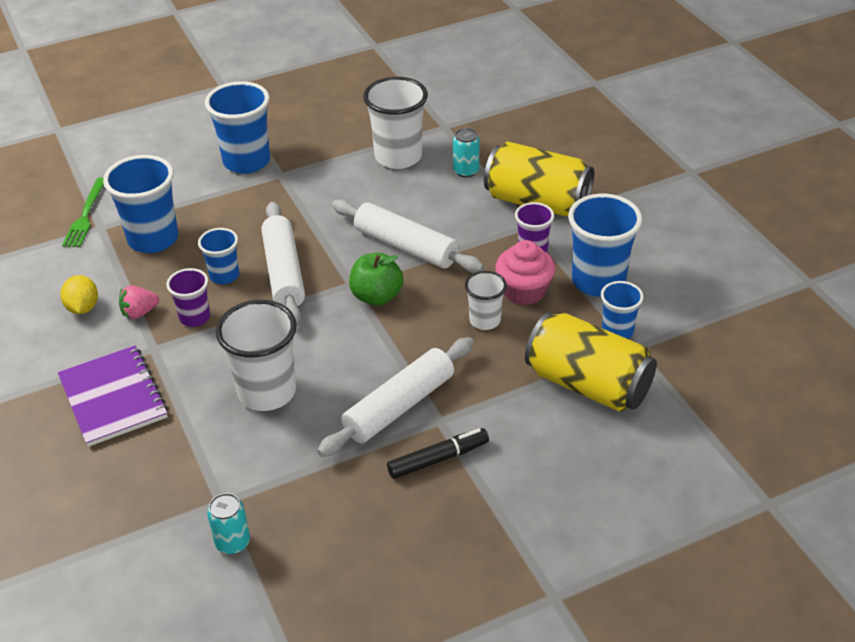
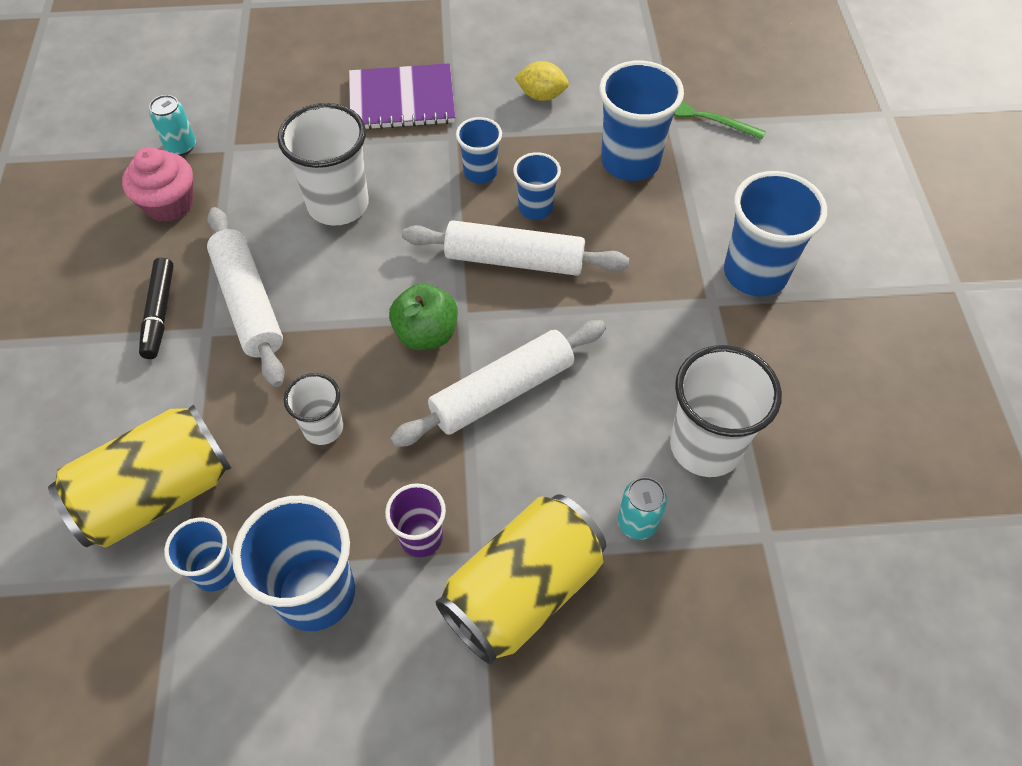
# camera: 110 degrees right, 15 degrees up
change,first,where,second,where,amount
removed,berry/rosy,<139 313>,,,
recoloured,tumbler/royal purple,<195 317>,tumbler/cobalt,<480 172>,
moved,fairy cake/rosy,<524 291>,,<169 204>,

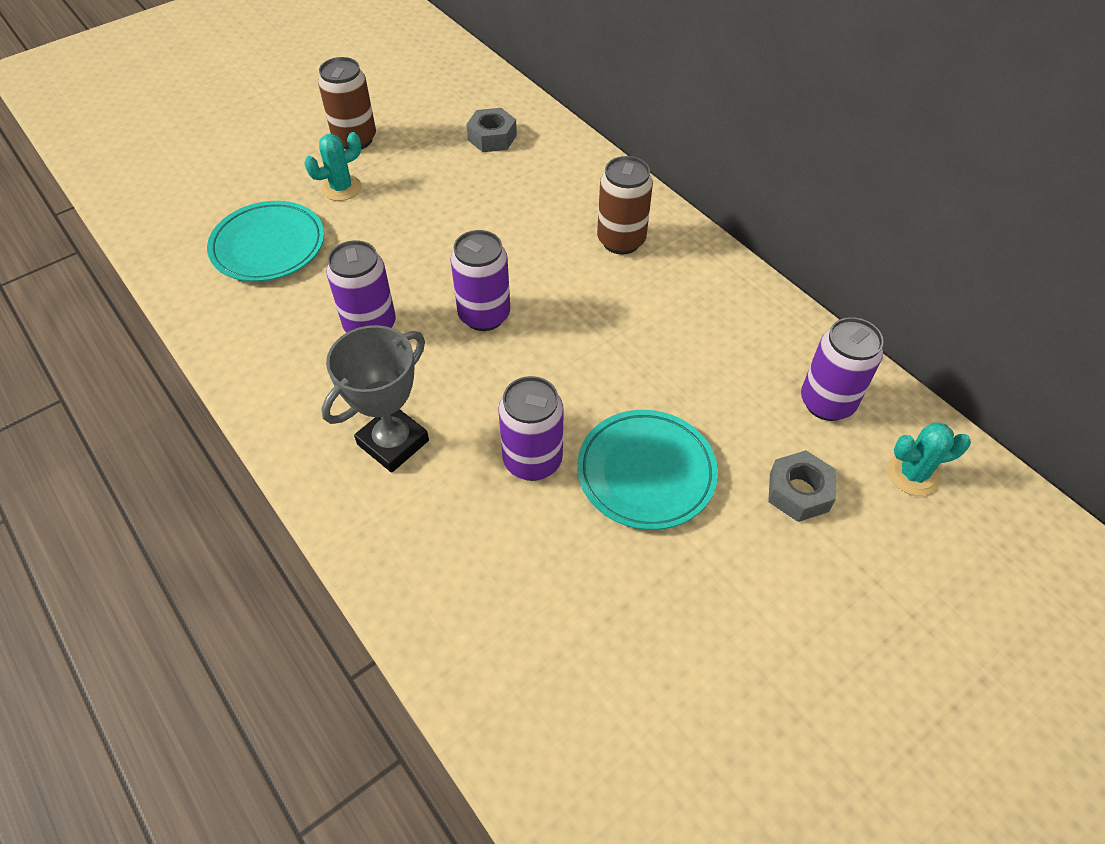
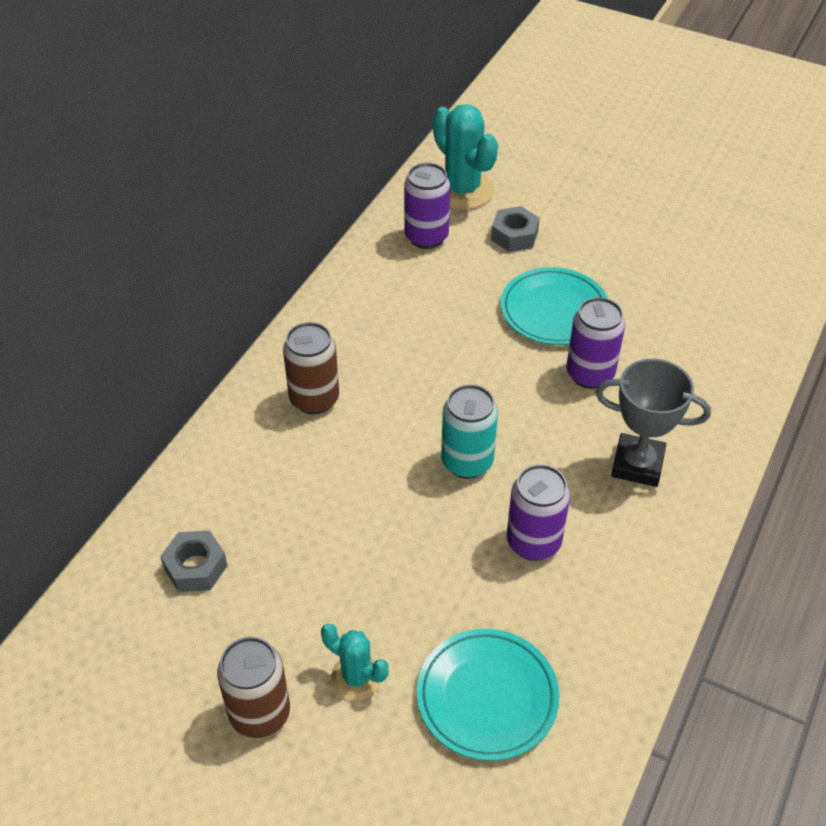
# camera: 115 degrees left, 5 degrees down
change,first,where,second,where,amount
recoloured,tin/royal purple,<484 315>,tin/turquoise,<467 462>,
resized,saguaro cactus/turquoise,<913 474>,,<462 190>,x1.74

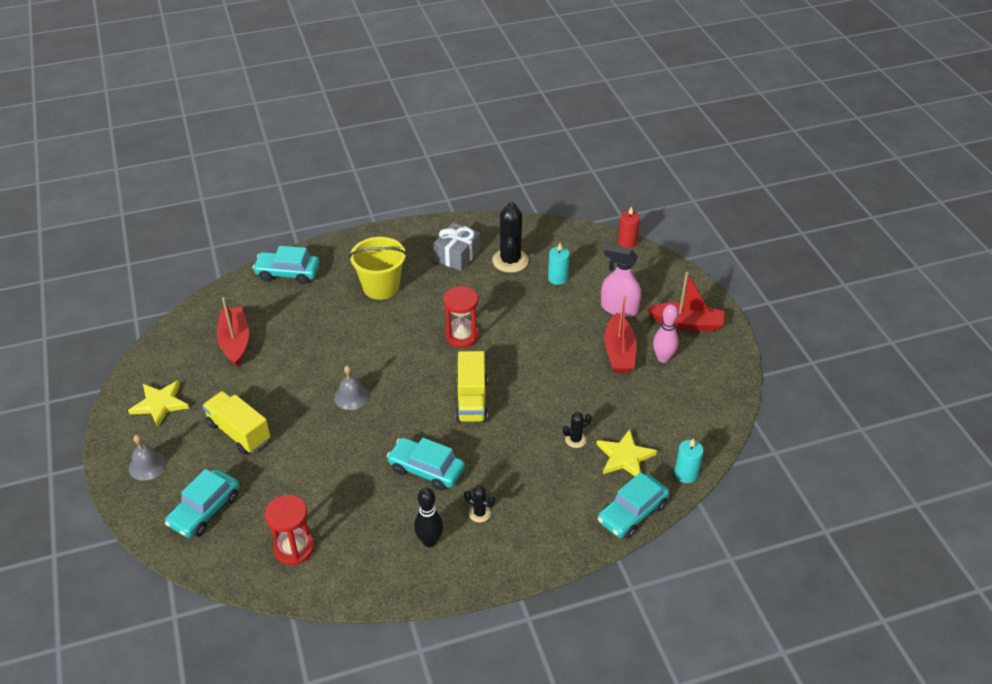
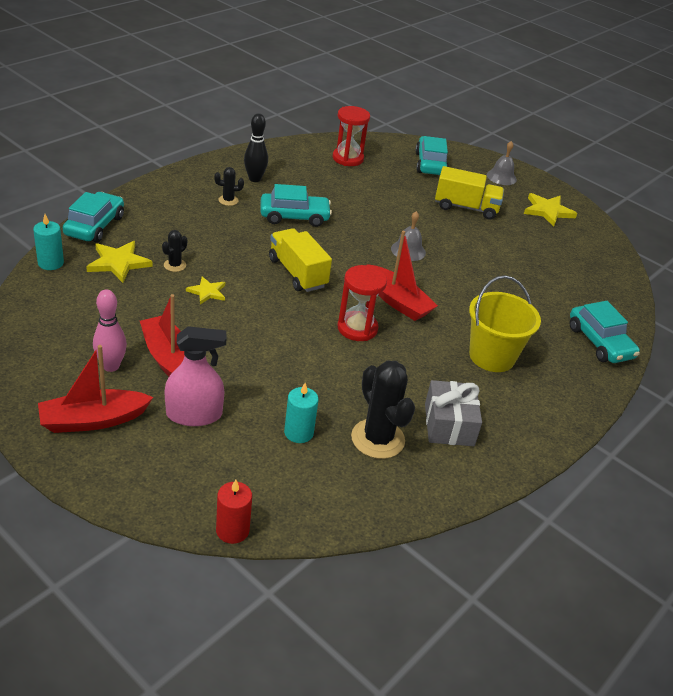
# camera: 145 degrees right, 5 degrees down
change,first,where,second,where,amount
moved,boat/red,<235 342>,,<397 301>,
turned,automobile/turquoise,<288 273>,,<600 342>,90 degrees clockwise
added,,,star/bright yellow,<207 292>,

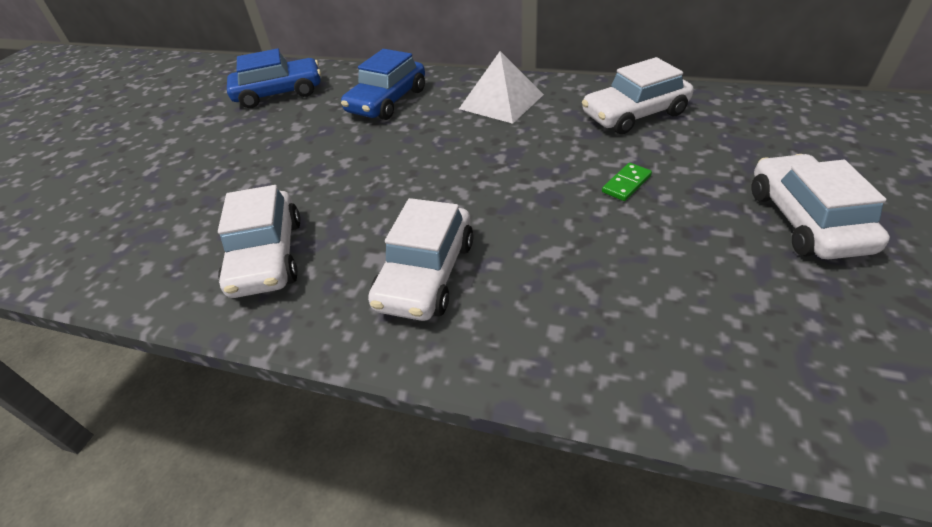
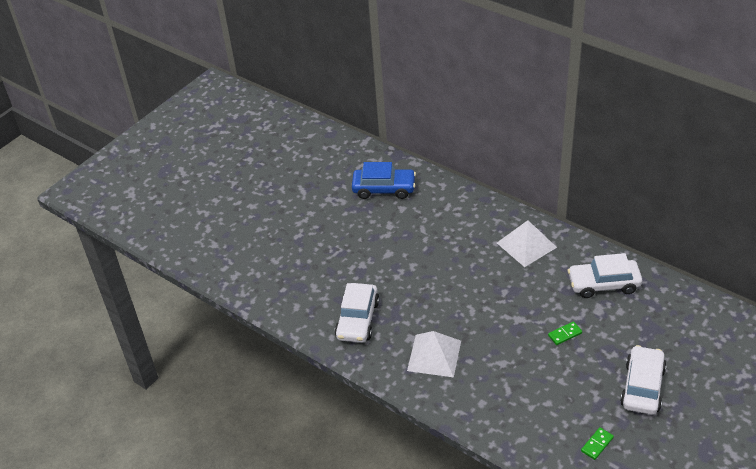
# camera: 20 degrees right, 0 degrees up
change,first,where,second,where,amount
removed,automobile/cobalt,<387 101>,,,
replaced,automobile/white,<426 274>,pyramid shape/white,<434 355>,
added,,,domino piece/emerald,<597 444>,

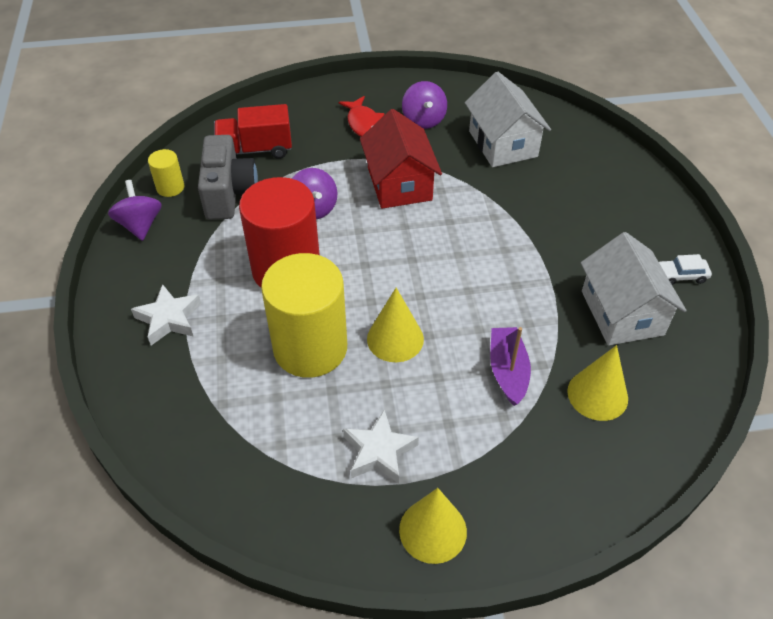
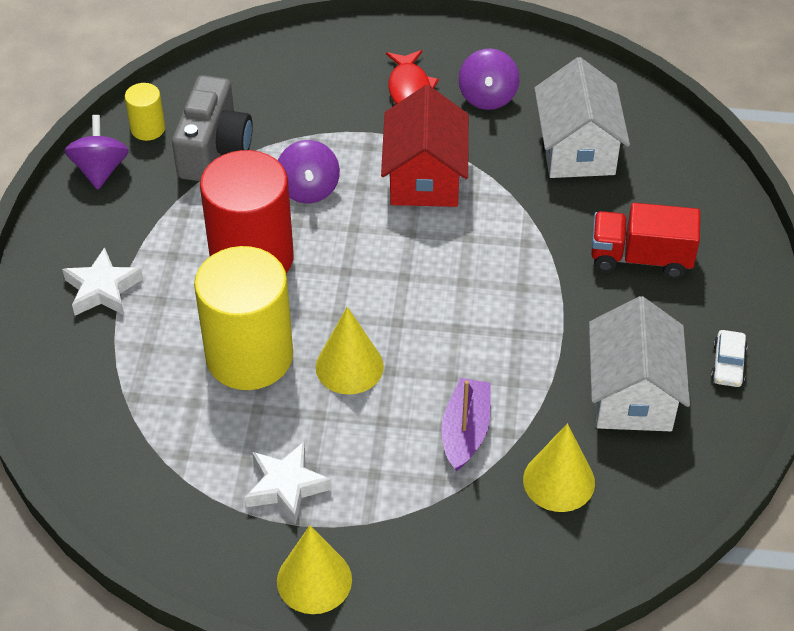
# camera: 15 degrees right, 0 degrees up
change,first,where,second,where,amount
moved,truck/red,<255 150>,,<640 258>,
turned,automobile/white,<681 275>,,<728 364>,90 degrees counterclockwise

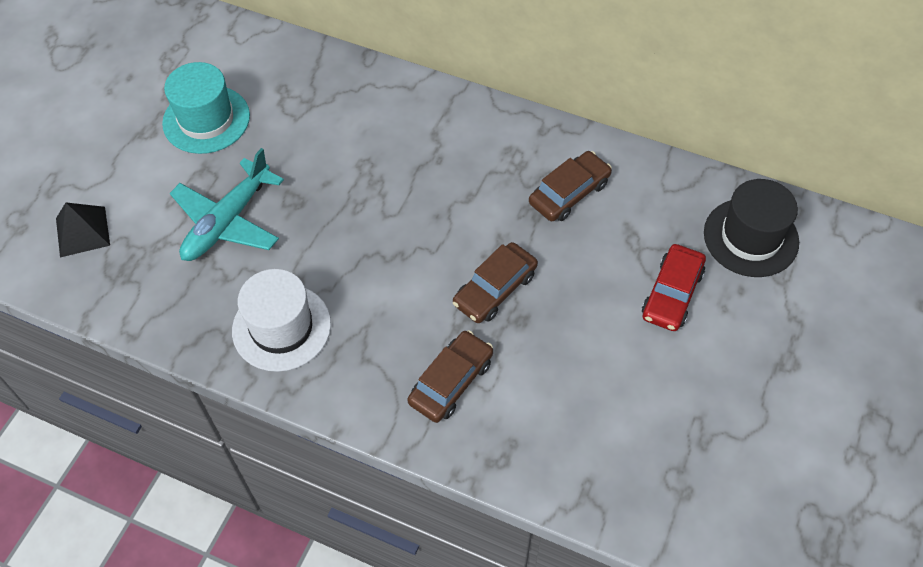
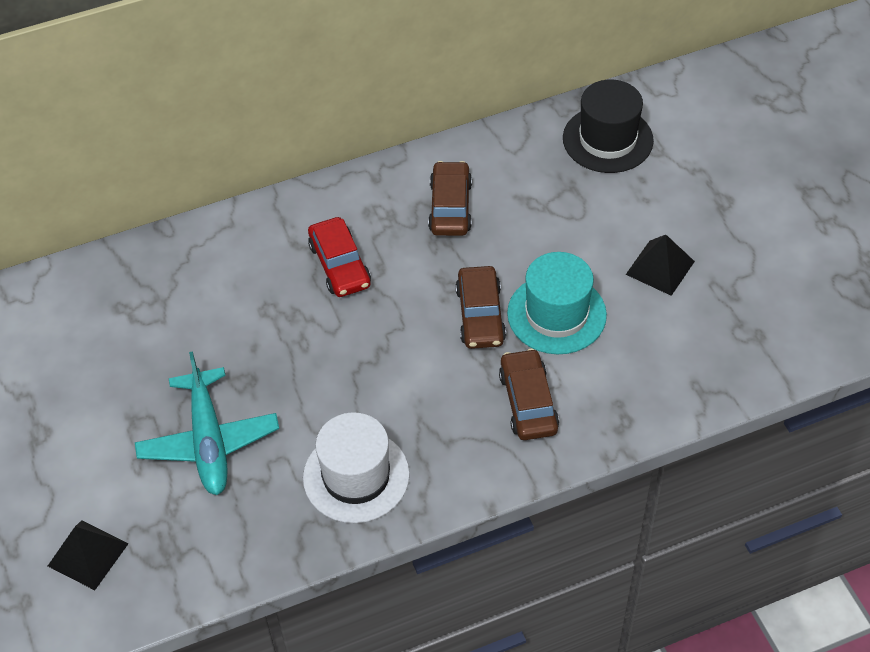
# camera: 45 degrees left, 5 degrees down
change,first,where,second,where,amount
moved,top hat/turquoise,<206 119>,,<556 314>,
moved,automobile/red,<672 294>,,<339 265>,
added,,,pyramid shape/ebony,<660 267>,

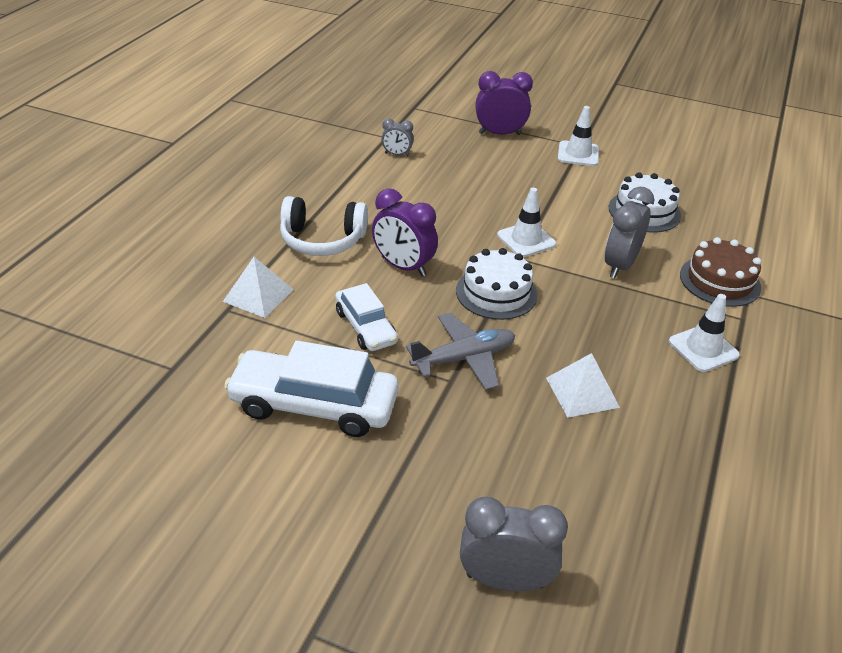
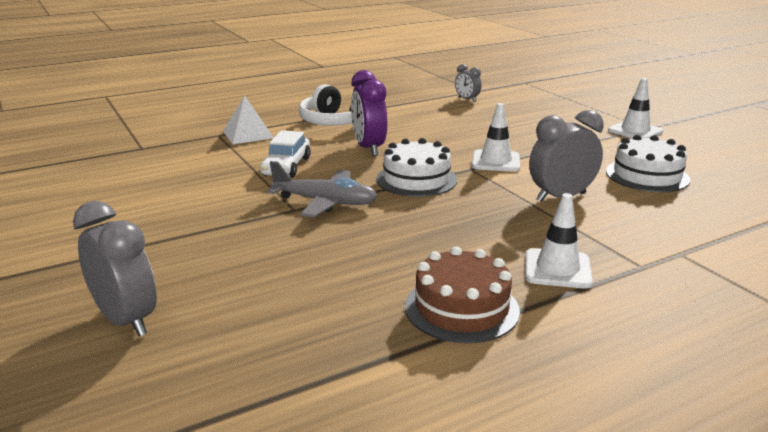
# camera: 40 degrees right, 15 degrees down
change,first,where,second,where,amount
removed,automobile/white,<314 404>,,,
removed,bedside clock/royal purple,<500 134>,,,
removed,pyramid shape/white,<582 392>,,,
moved,cake/russet,<720 281>,,<461 308>,

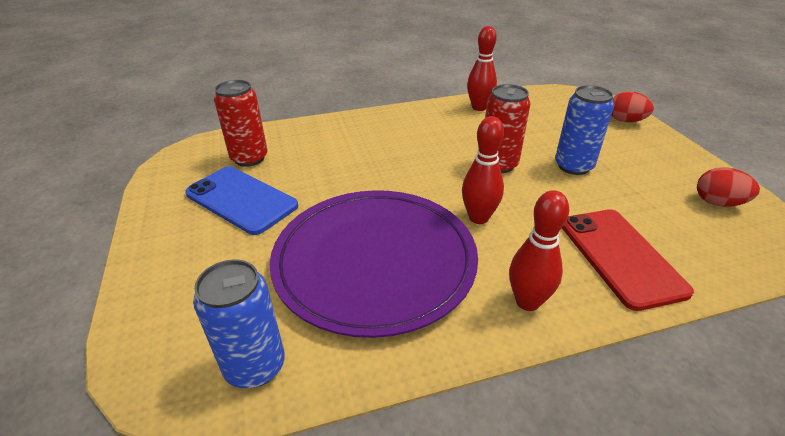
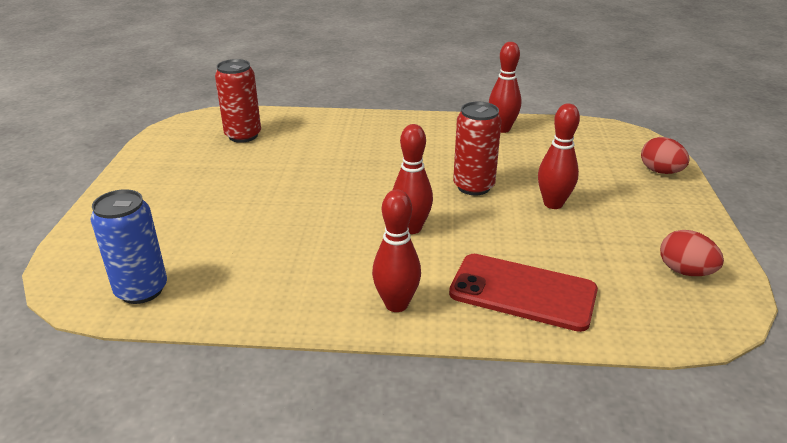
# camera: 20 degrees right, 5 degrees down
change,first,where,second,where,amount
removed,mobile phone/cobalt,<241 199>,,,
removed,plate/royal purple,<374 261>,,,
replaced,tin/cobalt,<573 166>,bowling pin/red,<553 204>,
turned,mobile phone/red,<620 256>,,<523 292>,75 degrees counterclockwise

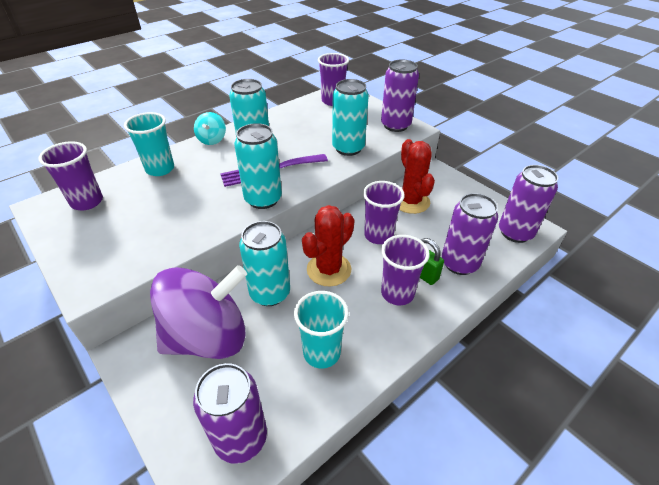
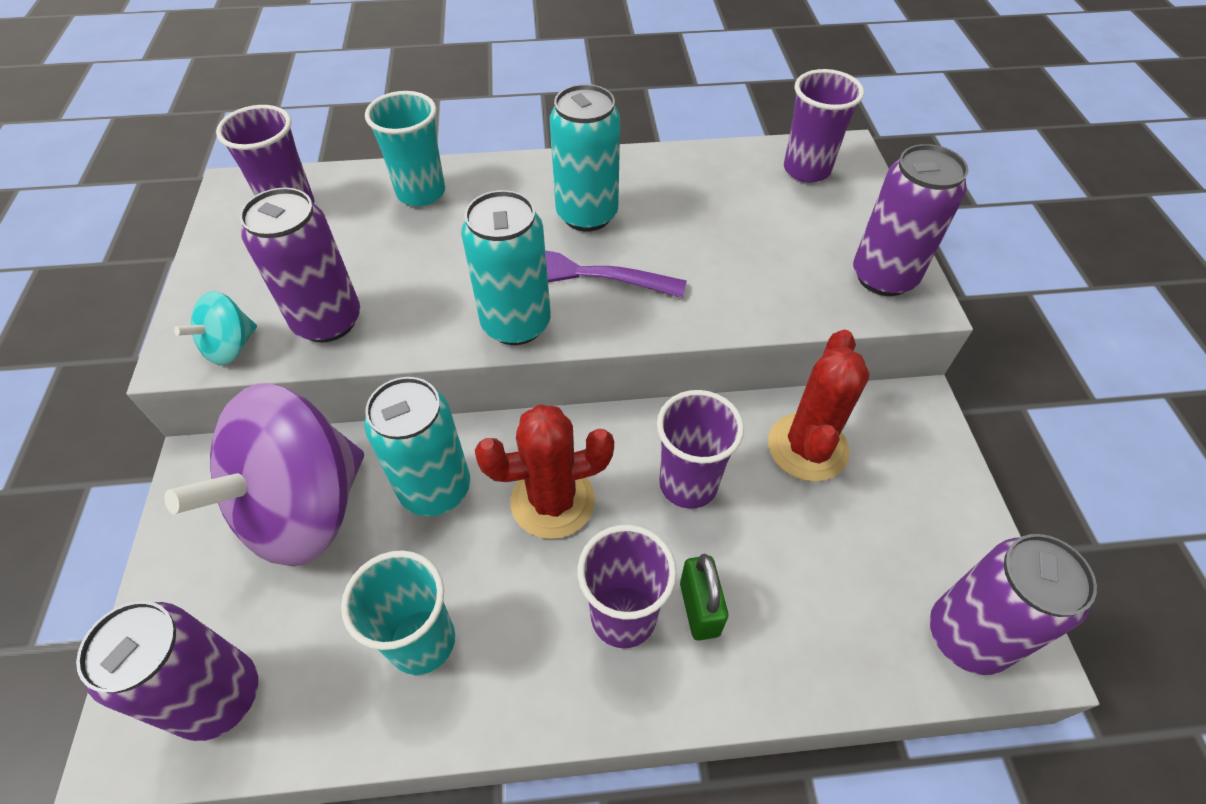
# camera: 35 degrees right, 10 degrees up
change,first,where,second,where,amount
turned,toy top/royal purple,<208 337>,,<304 508>,120 degrees clockwise
moved,toy top/turquoise,<212 140>,,<231 347>,
removed,tin/turquoise,<348 148>,,,
moved,tin/royal purple,<459 263>,,<328 321>,

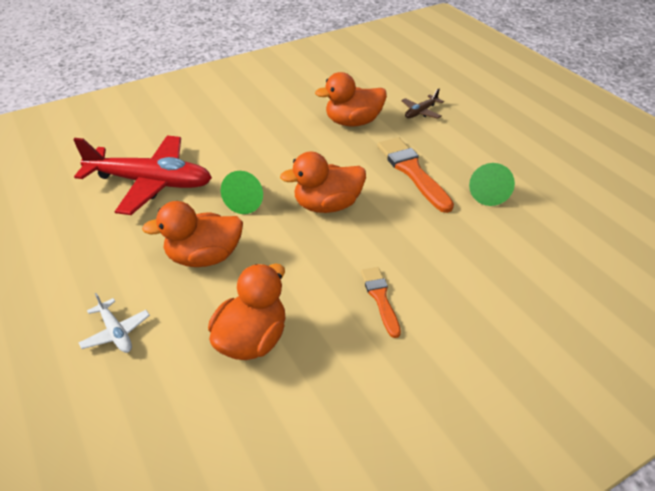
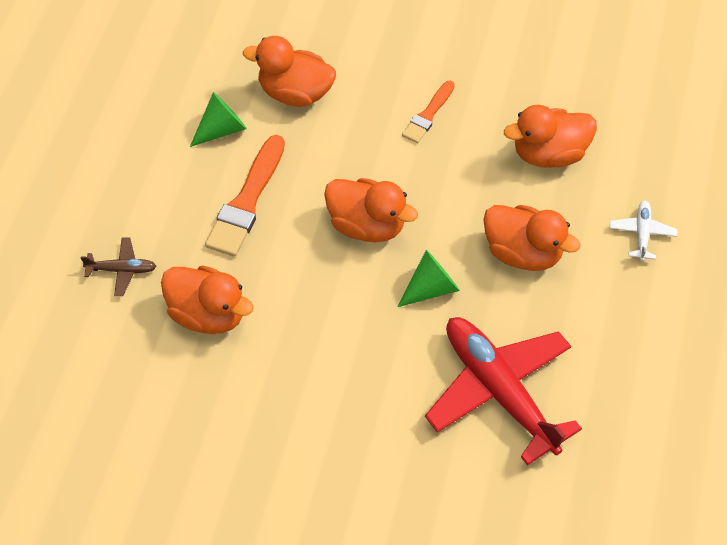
# camera: 135 degrees left, 15 degrees up
change,first,where,second,where,amount
added,,,toy duck/orange-coloured,<295 93>,

